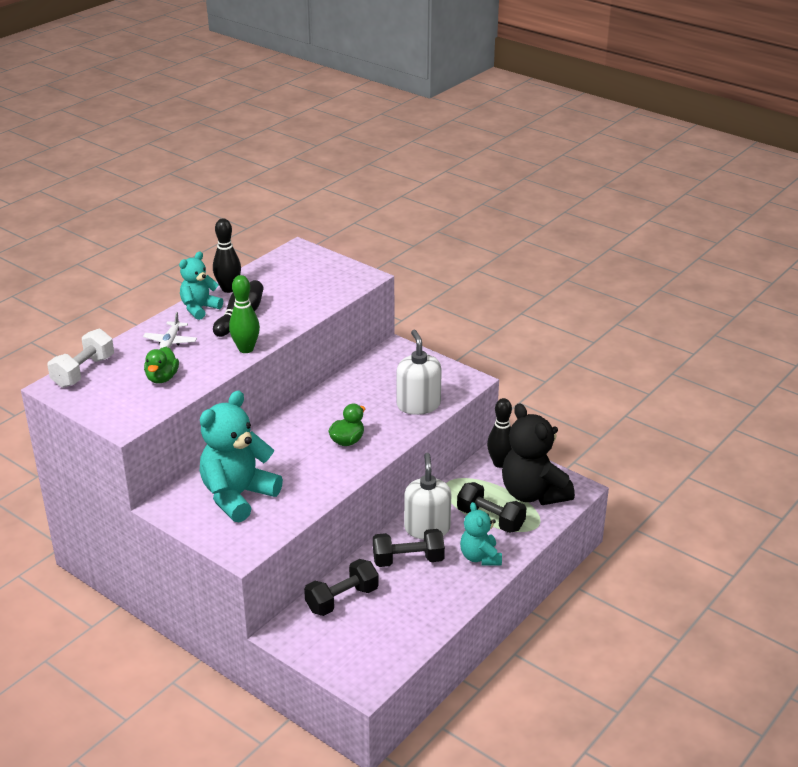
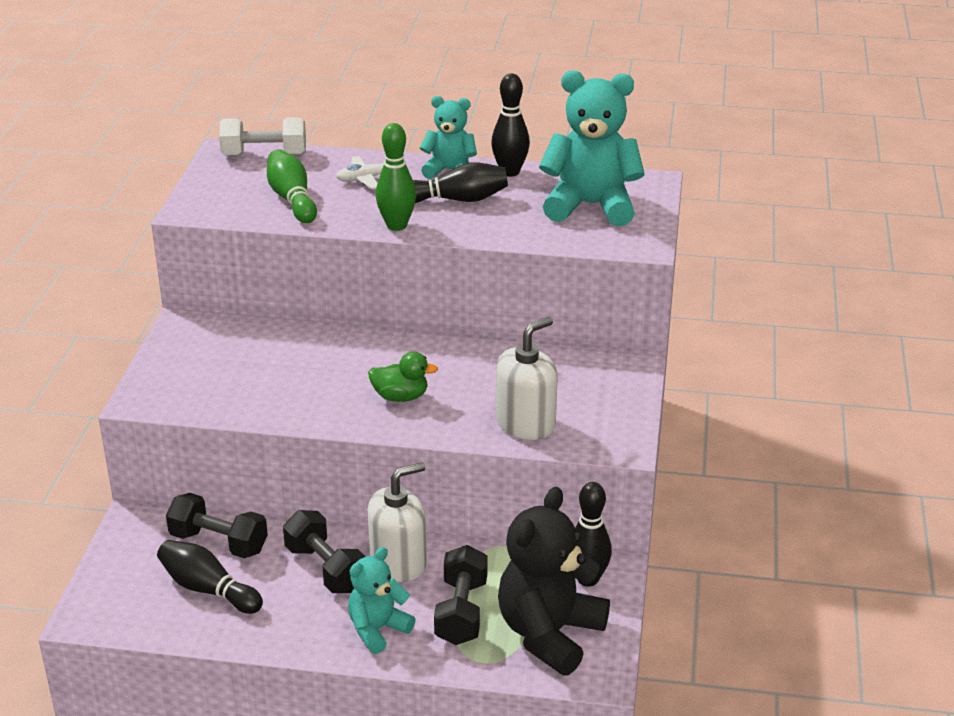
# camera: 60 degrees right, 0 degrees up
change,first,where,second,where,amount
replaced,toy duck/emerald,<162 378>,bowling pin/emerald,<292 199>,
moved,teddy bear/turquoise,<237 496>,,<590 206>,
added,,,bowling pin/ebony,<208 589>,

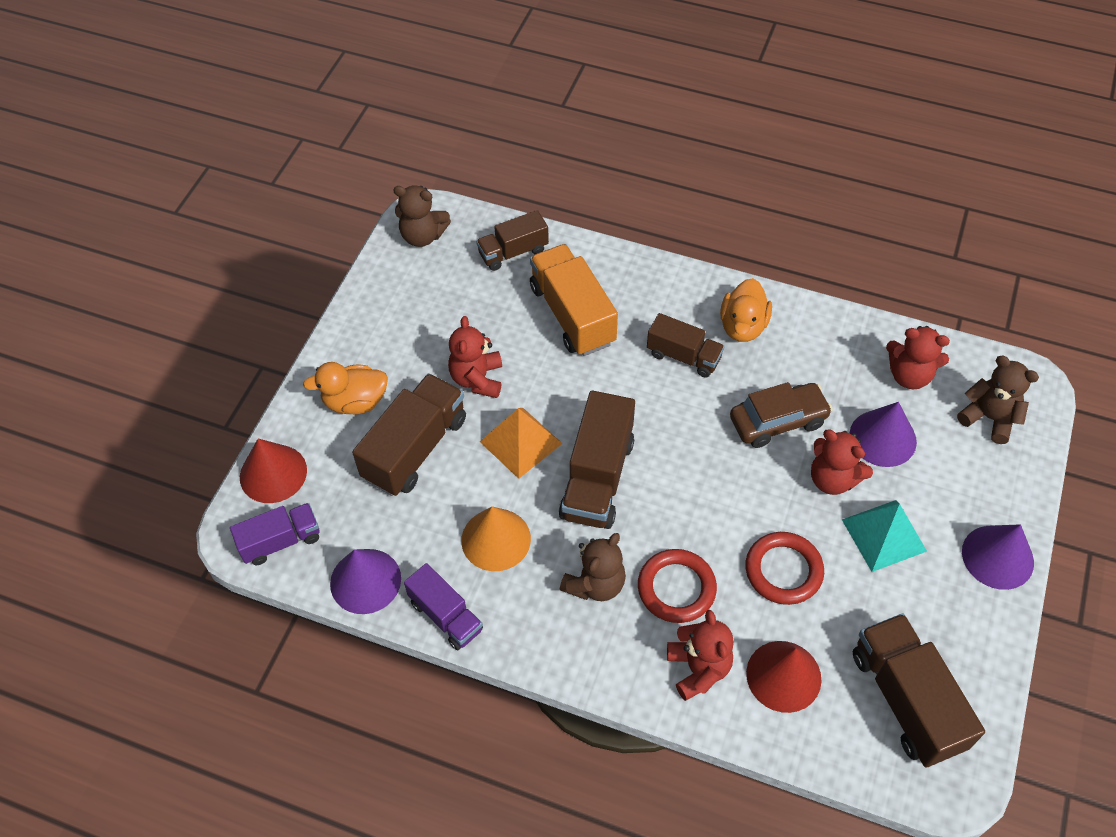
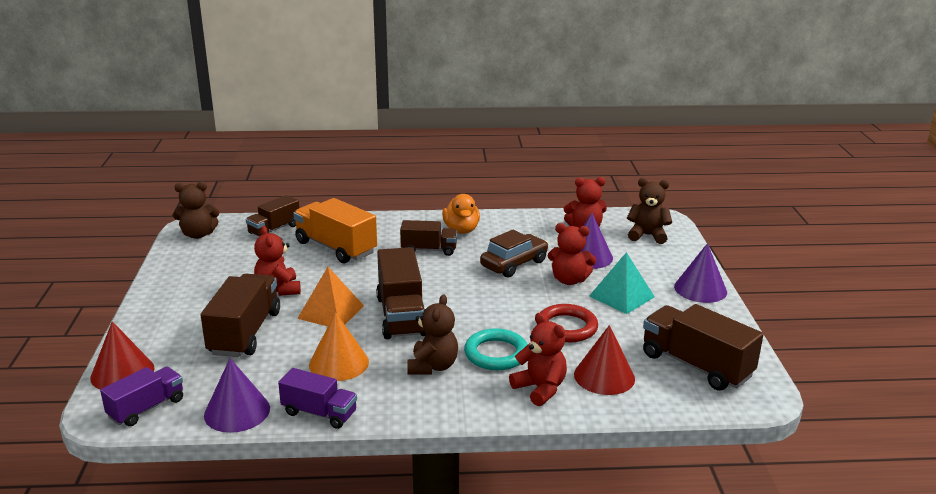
# camera: 25 degrees left, 30 degrees down
change,first,where,second,where,amount
removed,toy duck/orange-coloured,<355 402>,,,
recoloured,ring/red,<676 588>,ring/turquoise,<496 354>,

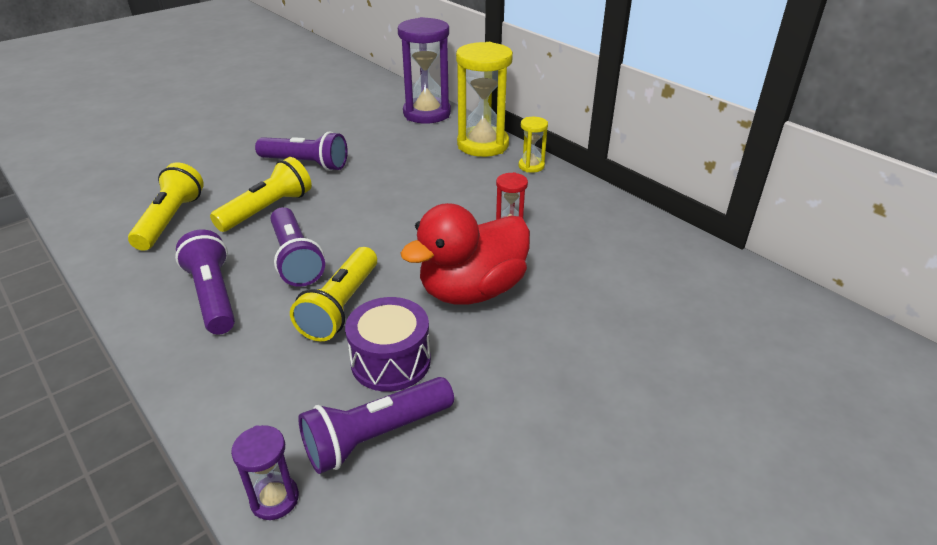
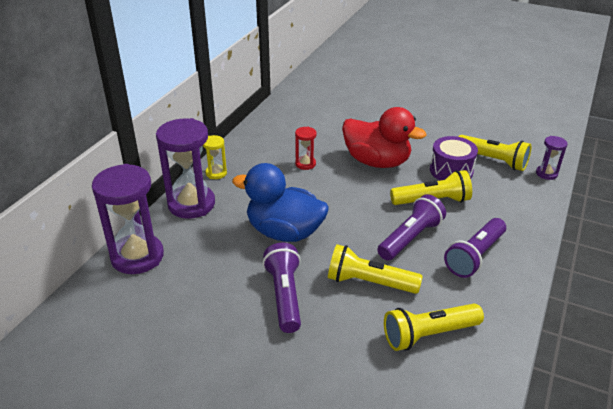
# camera: 115 degrees left, 0 degrees up
change,first,where,second,where,amount
recoloured,flashlight/royal purple,<375 436>,flashlight/bright yellow,<493 161>,
recoloured,sand timer/bright yellow,<483 145>,sand timer/royal purple,<191 204>,
added,,,toy duck/cobalt,<284 232>,

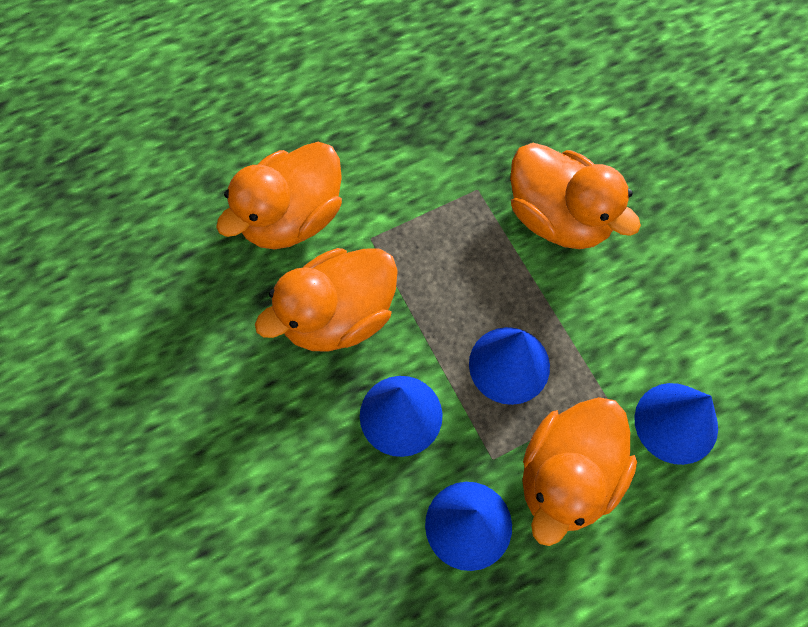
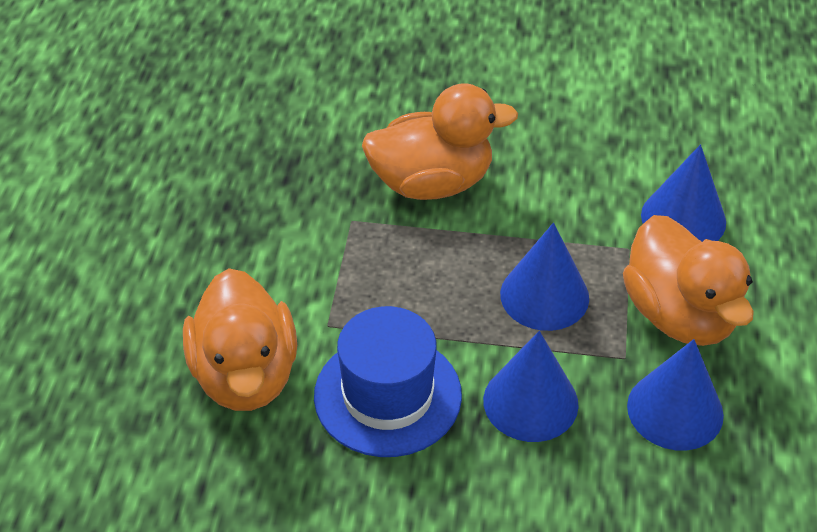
# camera: 55 degrees left, 20 degrees down
change,first,where,second,where,amount
replaced,toy duck/orange-coloured,<338 316>,top hat/cobalt,<387 395>,

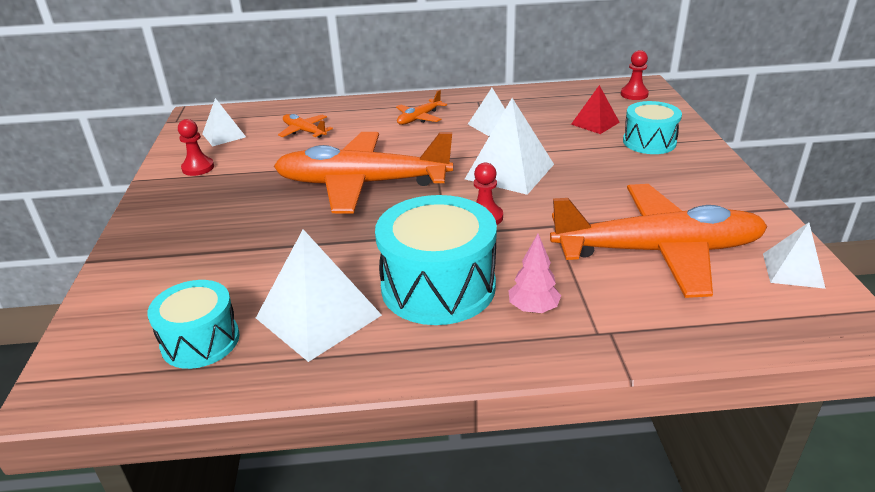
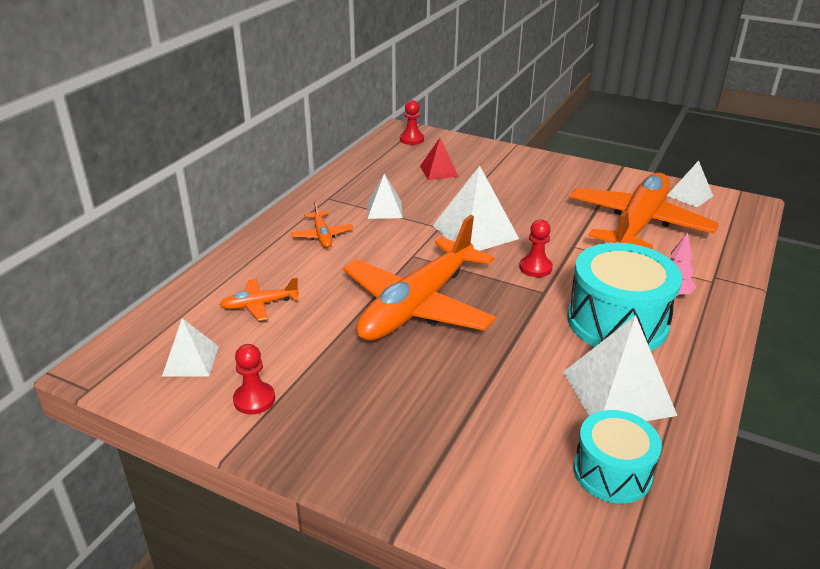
# camera: 60 degrees left, 0 degrees up
change,first,where,second,where,amount
removed,snare drum/turquoise,<649 142>,,,

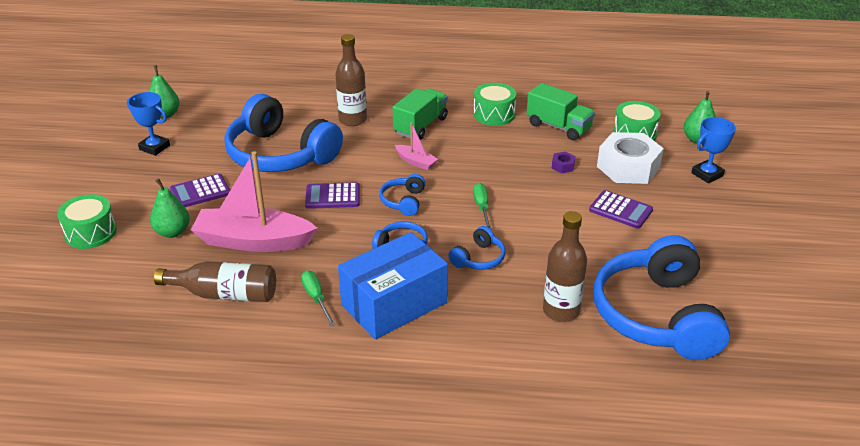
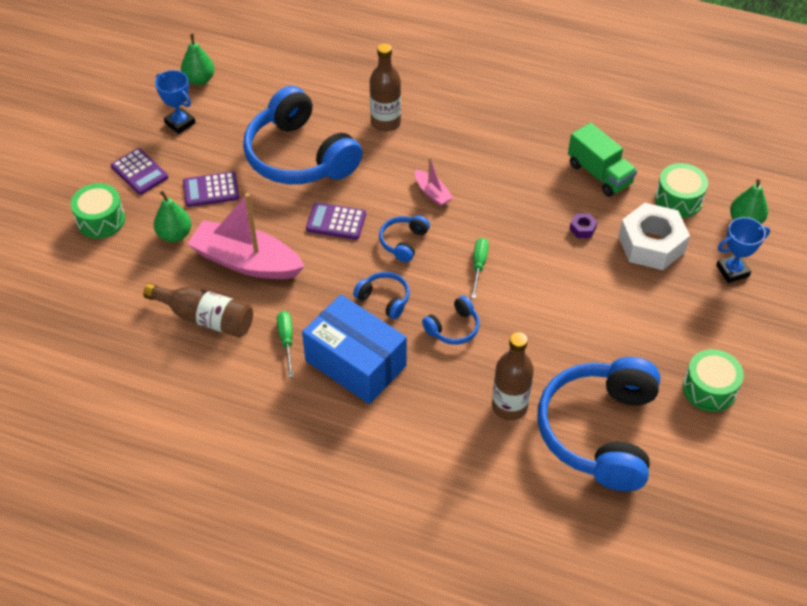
# camera: 15 degrees right, 15 degrees up
change,first,where,second,where,amount
turned,parcel/cobalt,<394 303>,,<355 363>,60 degrees clockwise
removed,truck/emerald,<420 126>,,,
moved,snare drum/emerald,<494 114>,,<709 389>,
moved,adding machine/royal purple,<620 210>,,<139 172>,

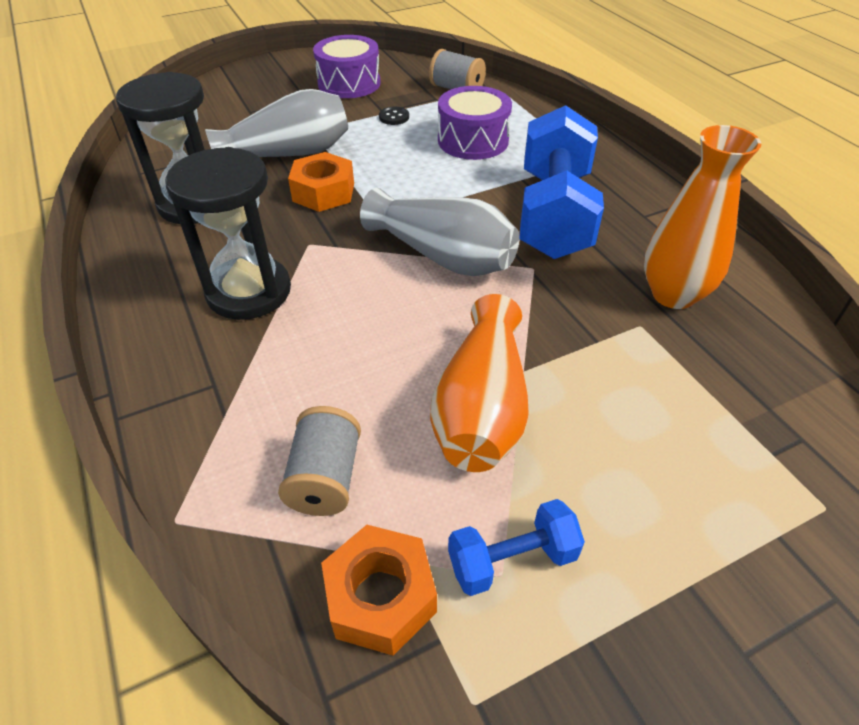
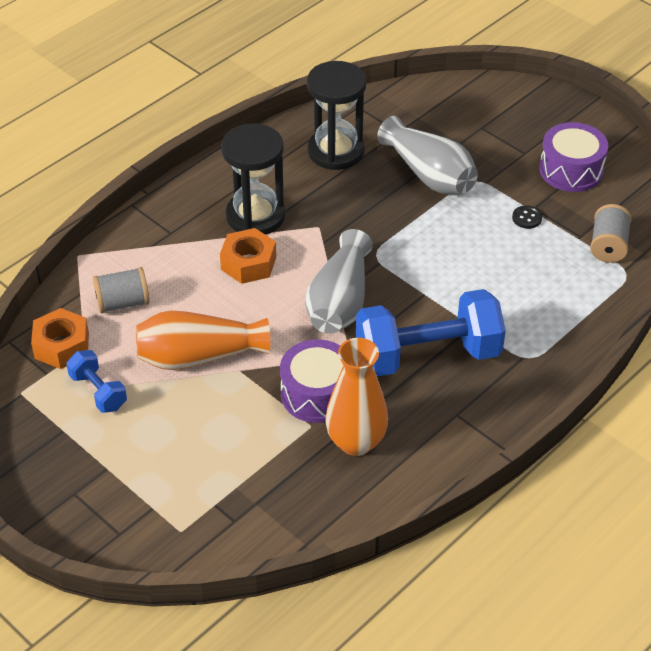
# camera: 70 degrees right, 0 degrees up
change,first,where,second,where,amount
moved,hexagon nut/orange-coloured,<323 192>,,<248 263>,
moved,snare drum/royal purple,<473 140>,,<317 394>,

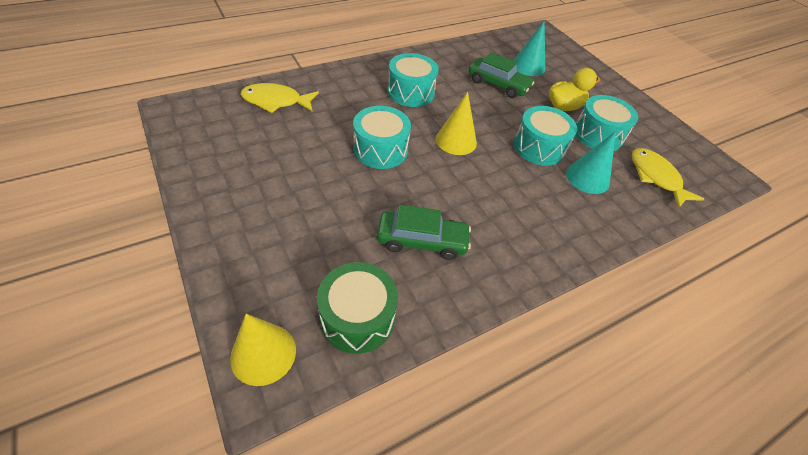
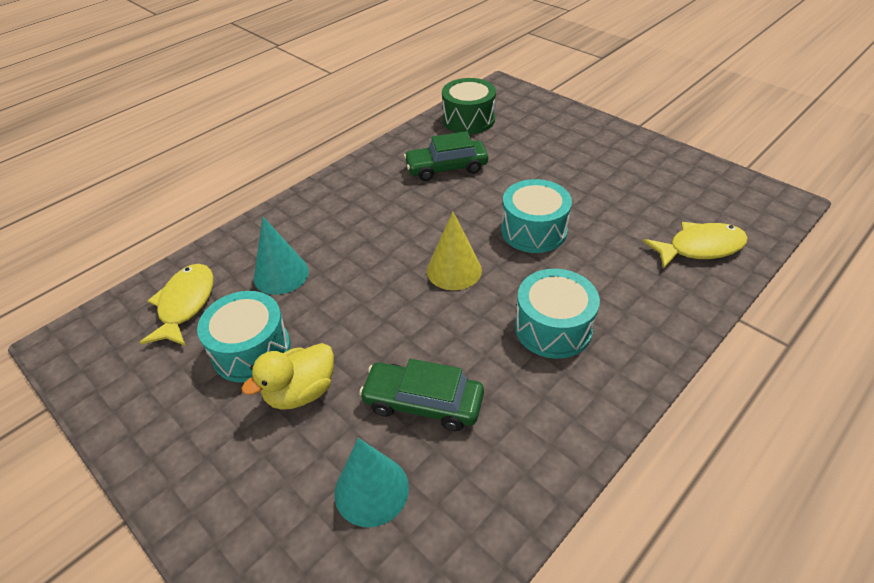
# camera: 170 degrees right, 5 degrees down
change,first,where,second,where,amount
removed,solid cone/bright yellow,<263 353>,,,
removed,snare drum/turquoise,<539 147>,,,
turned,fish figure/bright yellow,<656 177>,,<185 304>,135 degrees counterclockwise

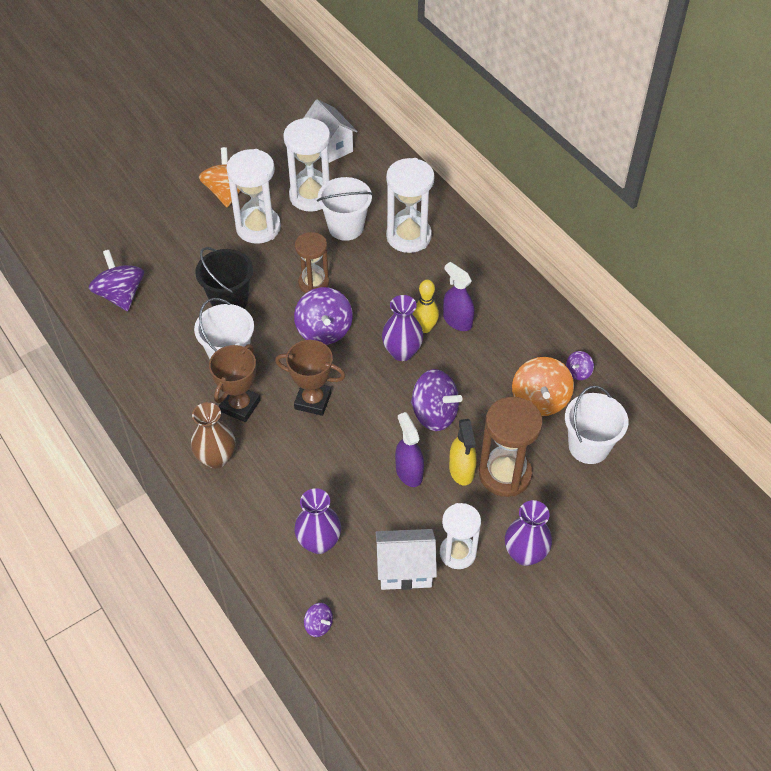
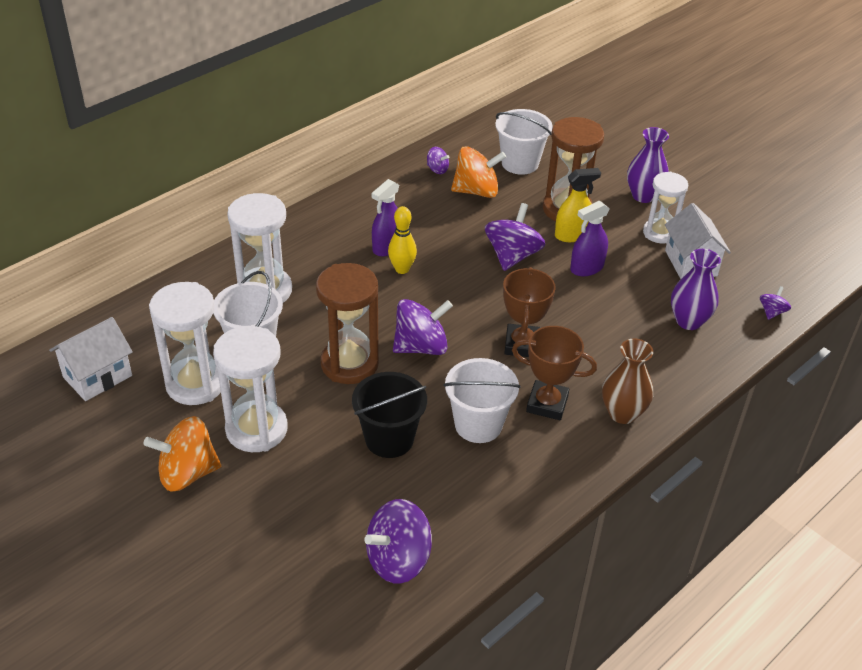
# camera: 100 degrees left, 10 degrees down
change,first,where,second,where,amount
resized,sand timer/russet,<314 283>,,<349 364>,x1.50
removed,tall vase/royal purple,<402 352>,,,

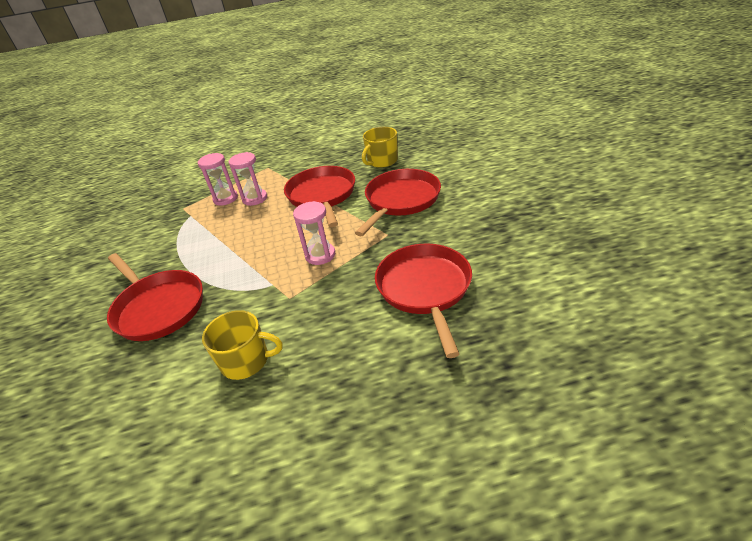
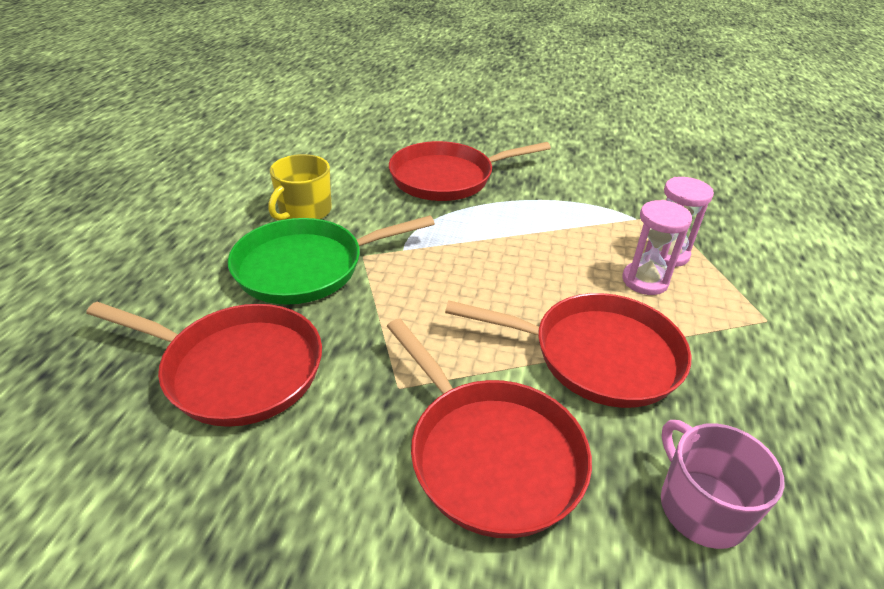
# camera: 110 degrees right, 0 degrees up
change,first,where,second,where,amount
removed,sand timer/rosy,<320 255>,,,
recoloured,coffee mug/bright yellow,<382 161>,coffee mug/rosy,<701 507>,
added,,,pan/emerald,<306 267>,

